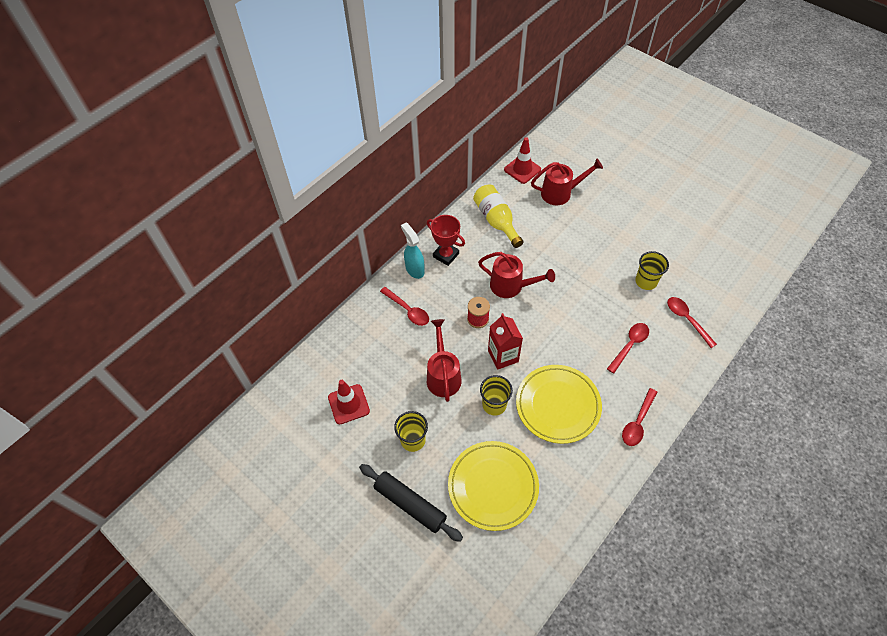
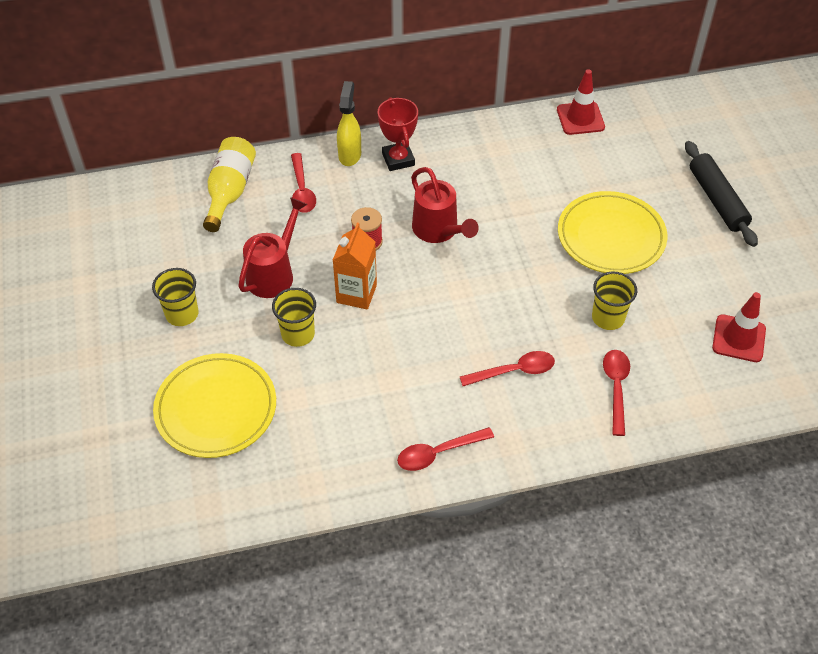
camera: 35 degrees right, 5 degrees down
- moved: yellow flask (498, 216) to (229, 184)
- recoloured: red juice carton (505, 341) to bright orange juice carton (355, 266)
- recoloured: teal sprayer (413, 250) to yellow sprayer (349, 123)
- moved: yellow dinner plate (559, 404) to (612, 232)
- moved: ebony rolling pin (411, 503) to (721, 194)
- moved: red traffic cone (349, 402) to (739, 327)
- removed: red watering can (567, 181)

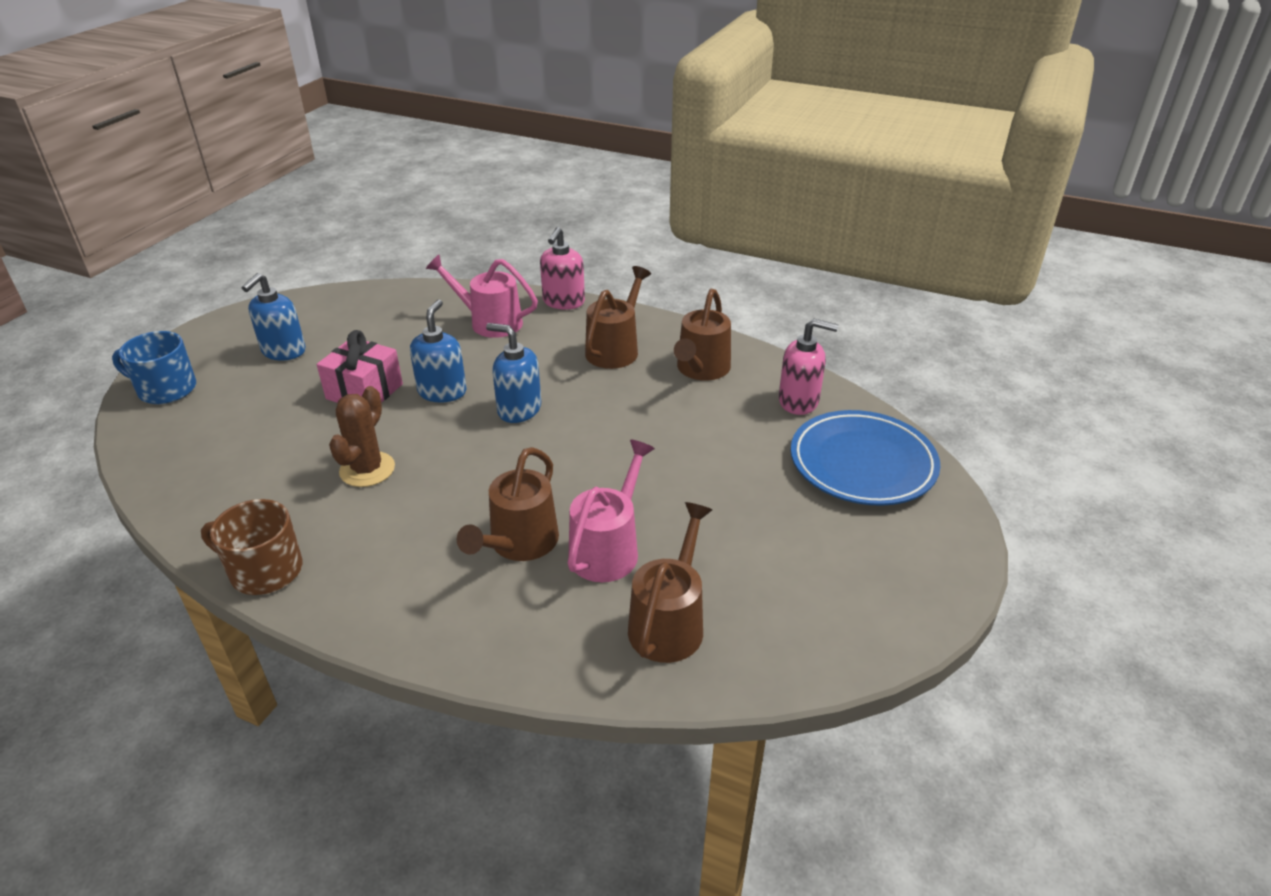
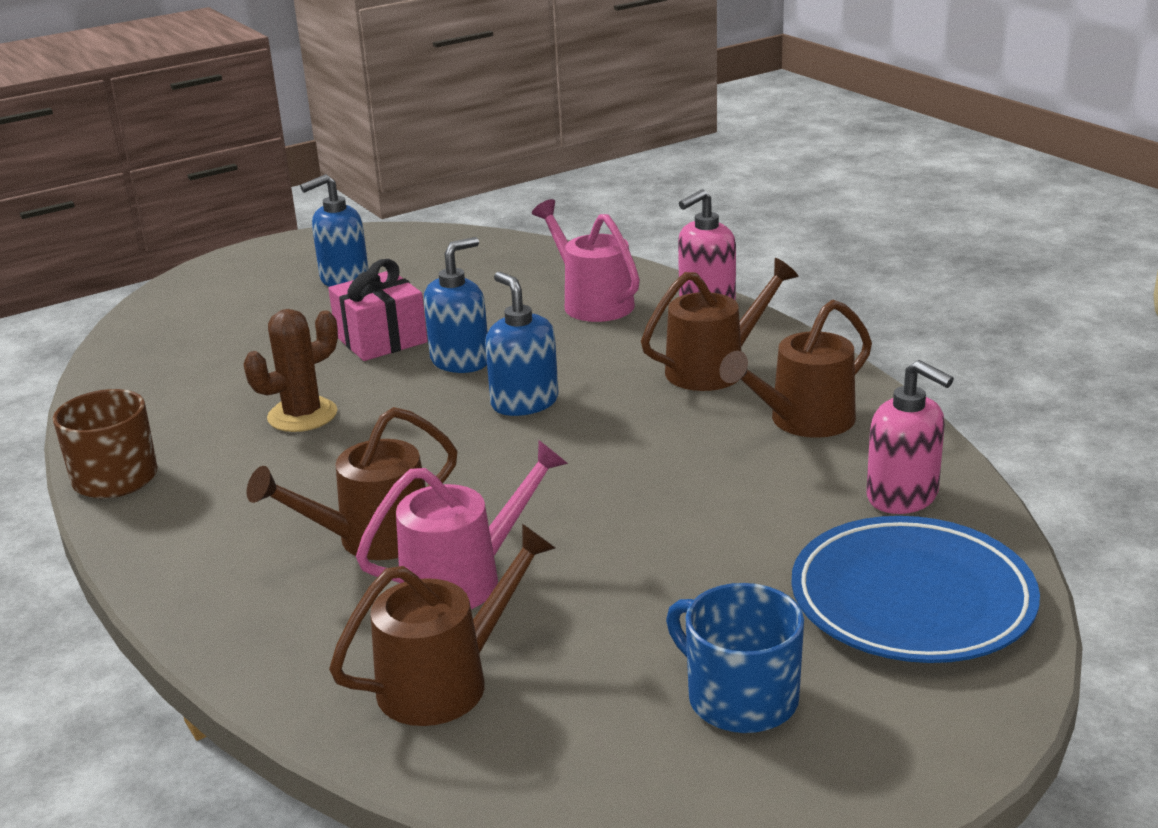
camera: 35 degrees right, 10 degrees down
- moved: blue tea mug (154, 367) to (735, 658)

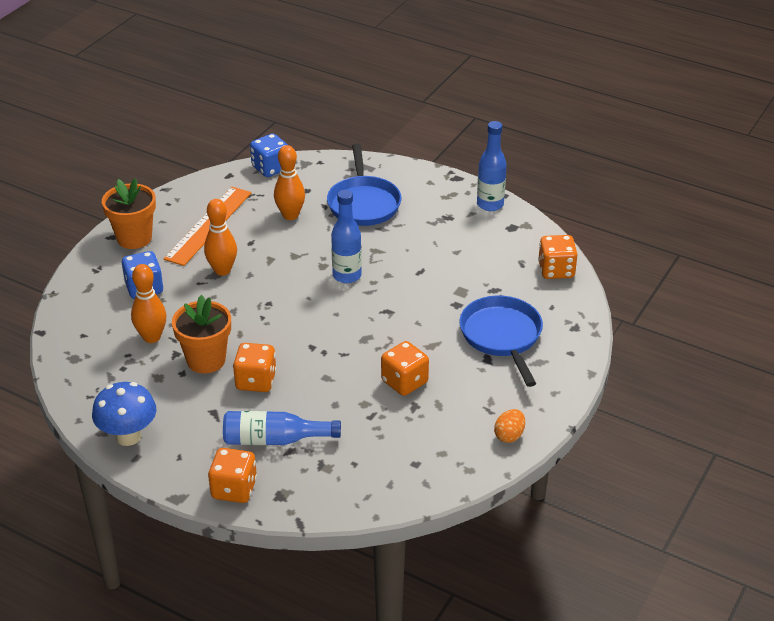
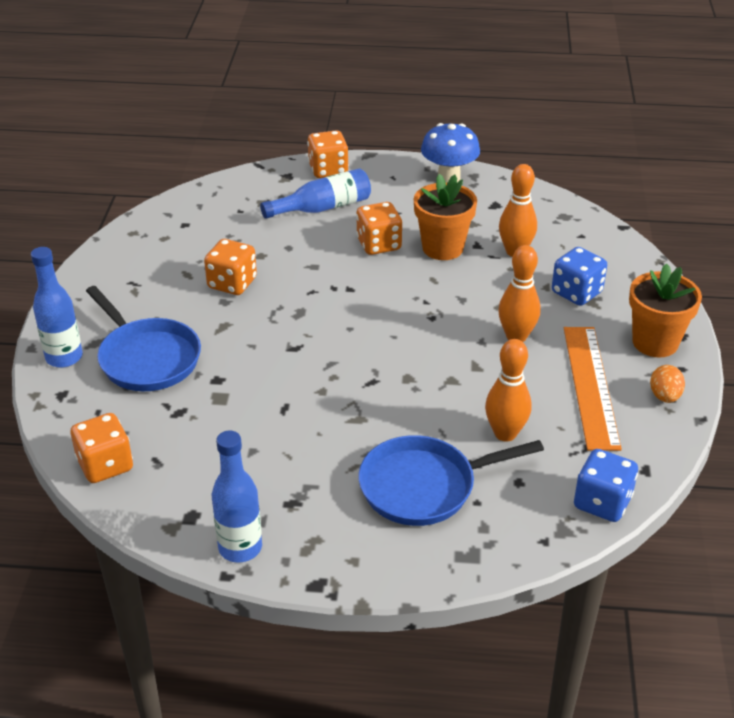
camera: 155 degrees right, 0 degrees up
- moved: blue flask (346, 236) to (57, 307)
- turned: blue frying pan (364, 185) = (451, 480) 75 degrees counterclockwise
- moved: bright orange egg (509, 426) to (667, 384)

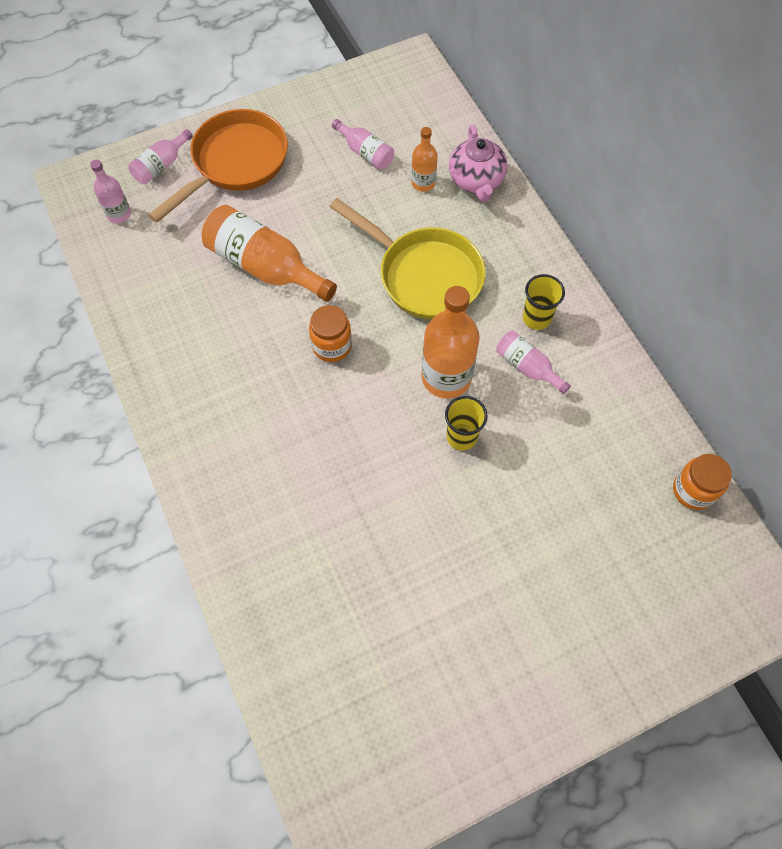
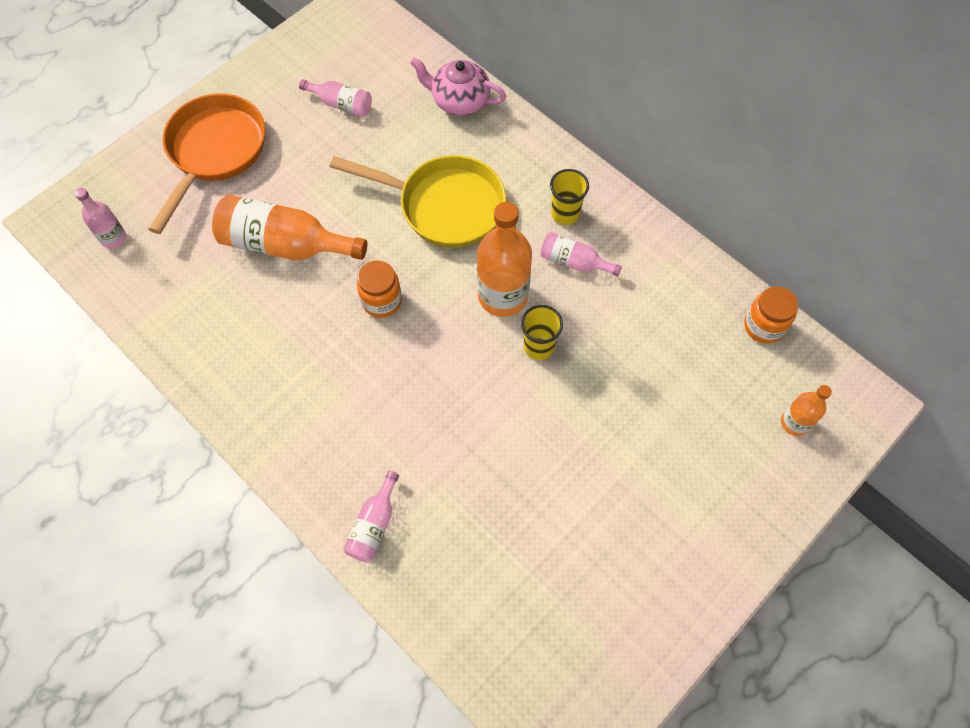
camera: 20 degrees left, 0 degrees up
- moved: pink flask (160, 156) to (371, 517)
- turned: pink teapot (478, 163) = (458, 86) 135 degrees clockwise
- moved: bright orange flask (424, 159) to (806, 410)

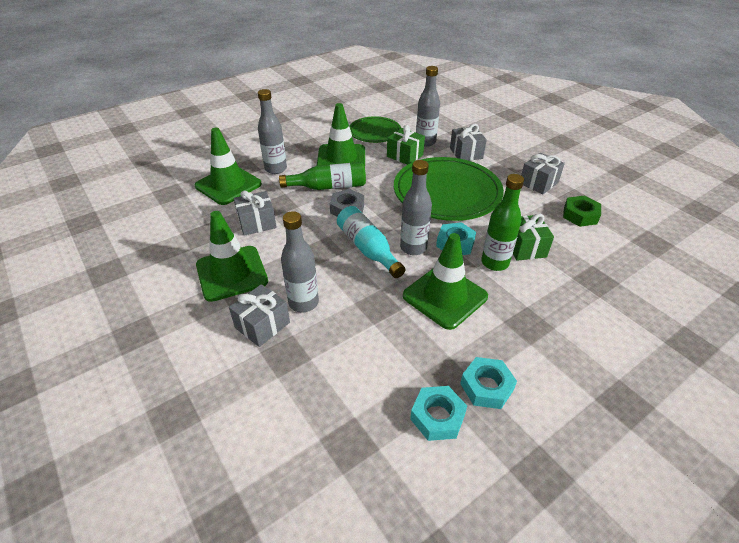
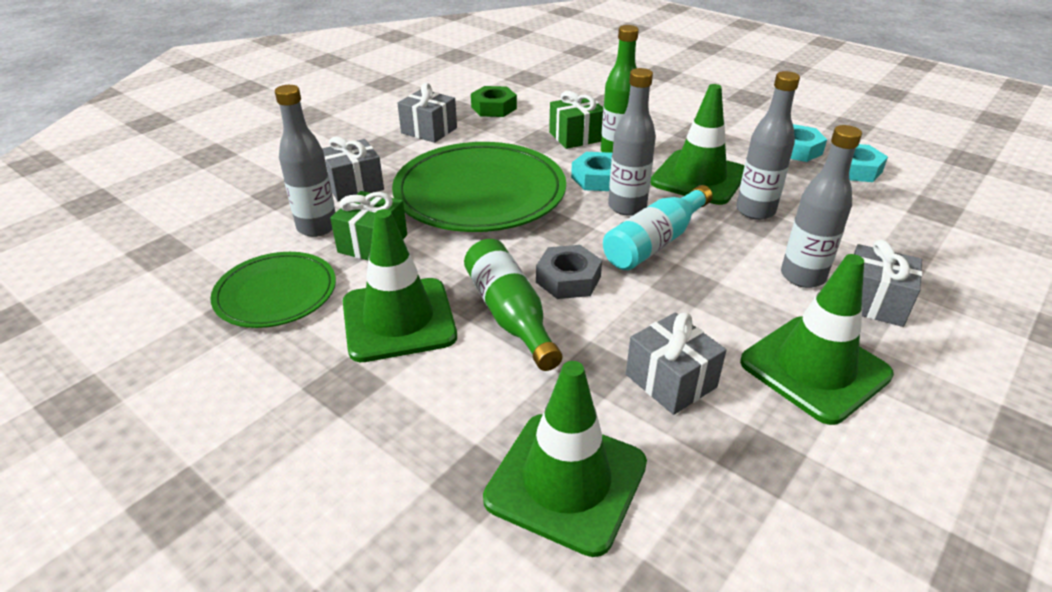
camera: 105 degrees left, 5 degrees down
- moved: ash-grey flask (272, 131) to (768, 145)

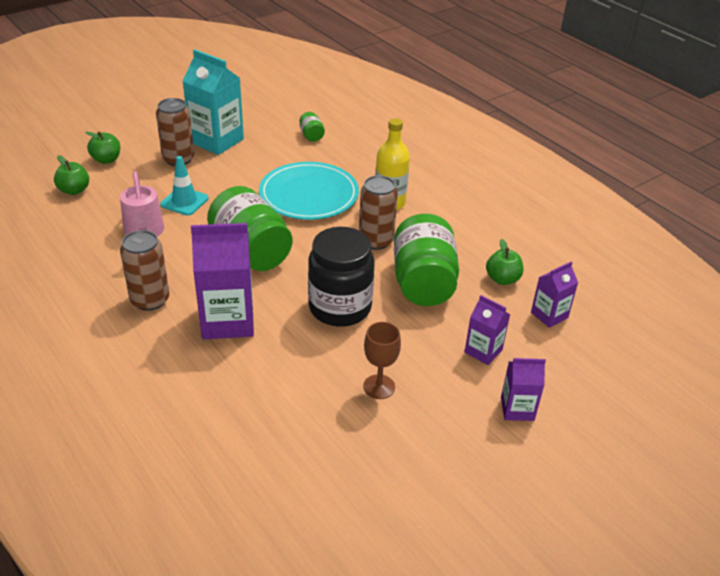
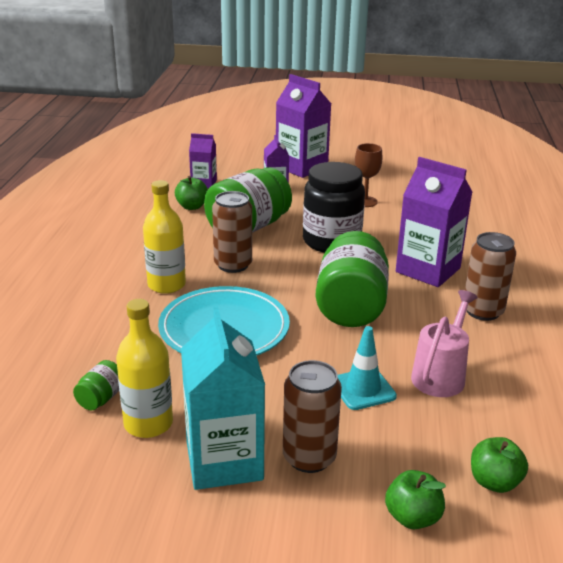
camera: 135 degrees left, 10 degrees down
- added: yellow flask (144, 368)
- resized: royal purple juice carton (523, 389) = (303, 126) x1.83

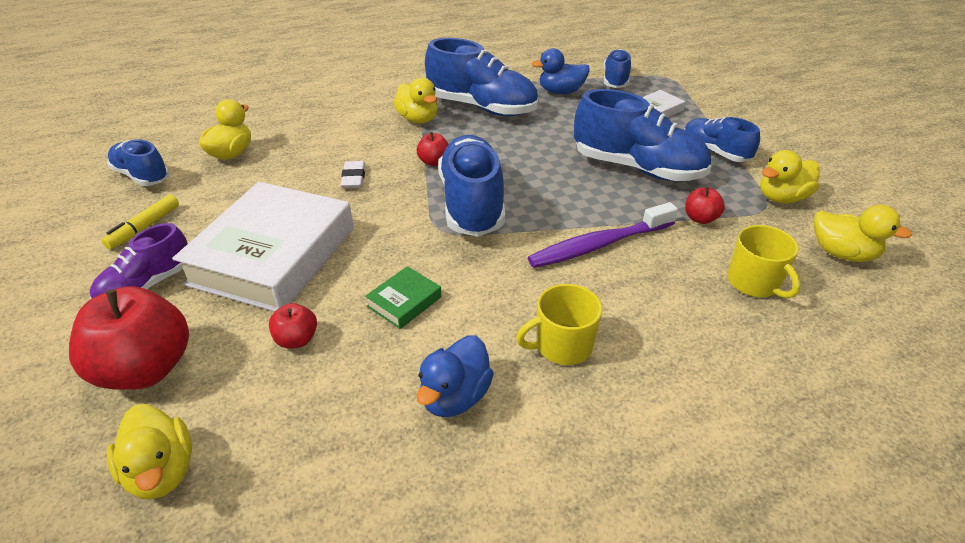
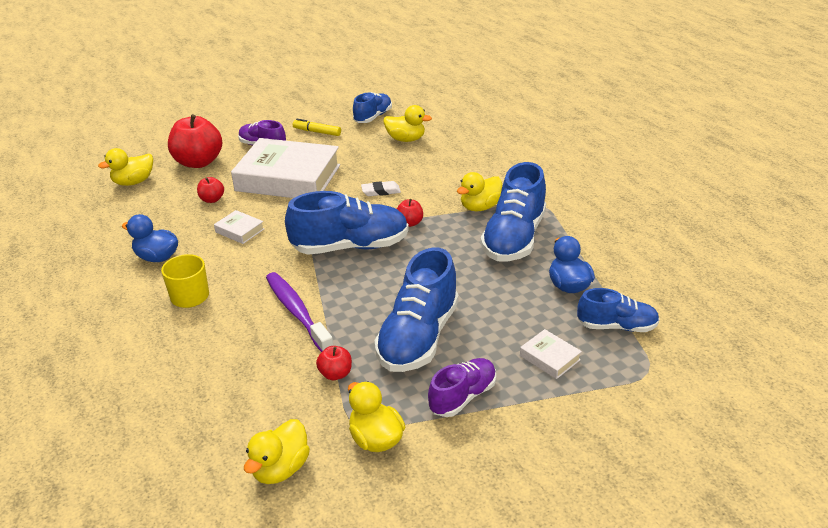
camera: 85 degrees right, 5 degrees down
- recoloured: emerald hardback (403, 297) to pure white hardback (239, 227)
- recoloured: blue sneaker (722, 139) to royal purple sneaker (462, 387)
- removed: yellow tea mug (763, 261)

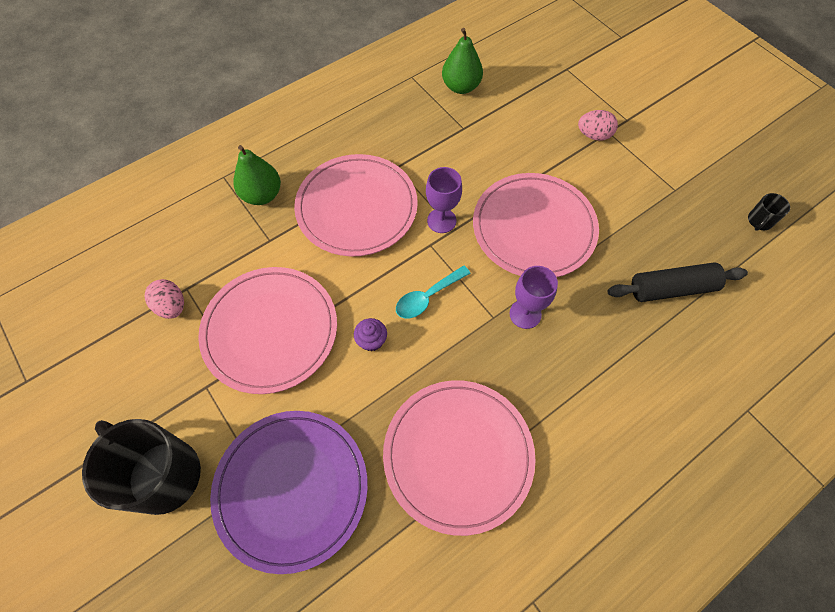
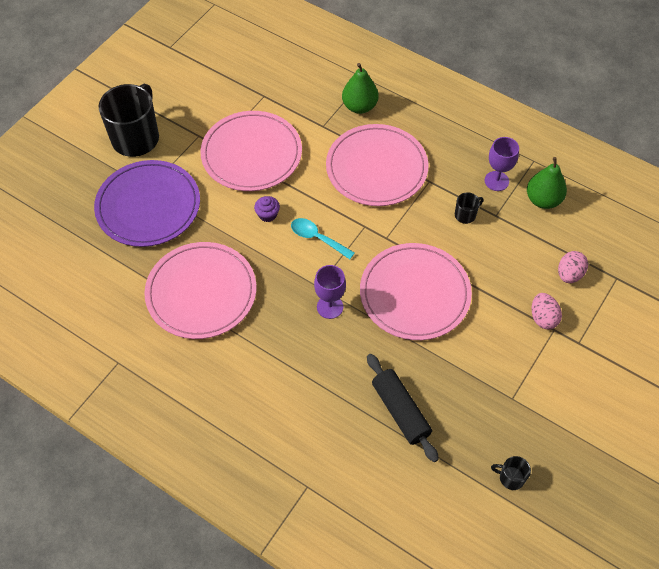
camera: 70 degrees right, 5 degrees down
- added: ebony tea mug (469, 208)
- moved: royal purple goblet (444, 200) to (502, 164)
- moved: pink egg (164, 299) to (573, 267)

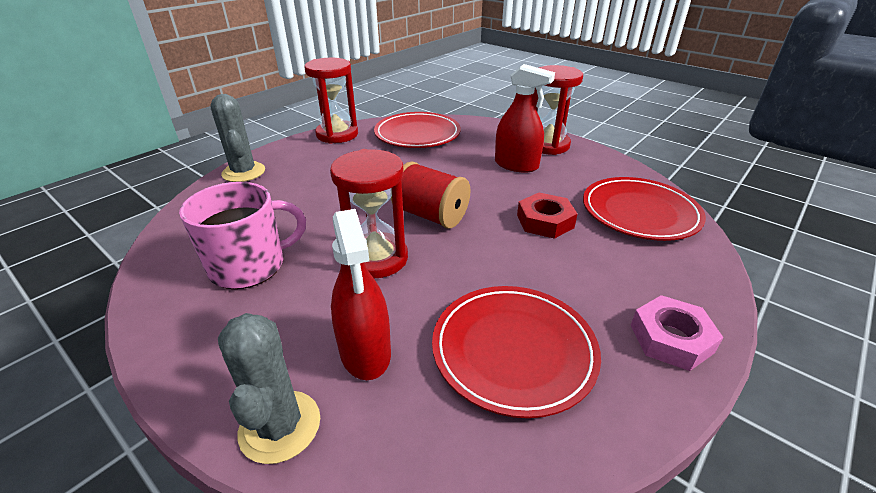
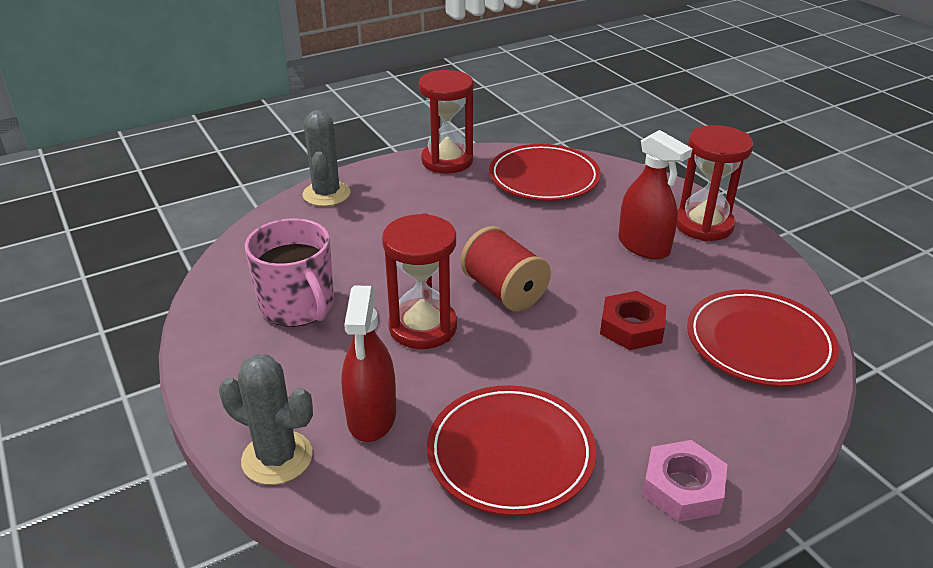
camera: 20 degrees right, 0 degrees up
- turned: ash-grey saguaro cactus (269, 388) = (266, 419) 75 degrees counterclockwise
- turned: pink tea mug (242, 235) = (289, 272) 60 degrees clockwise

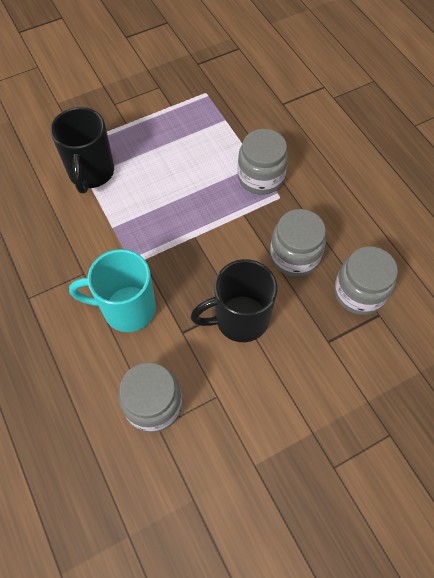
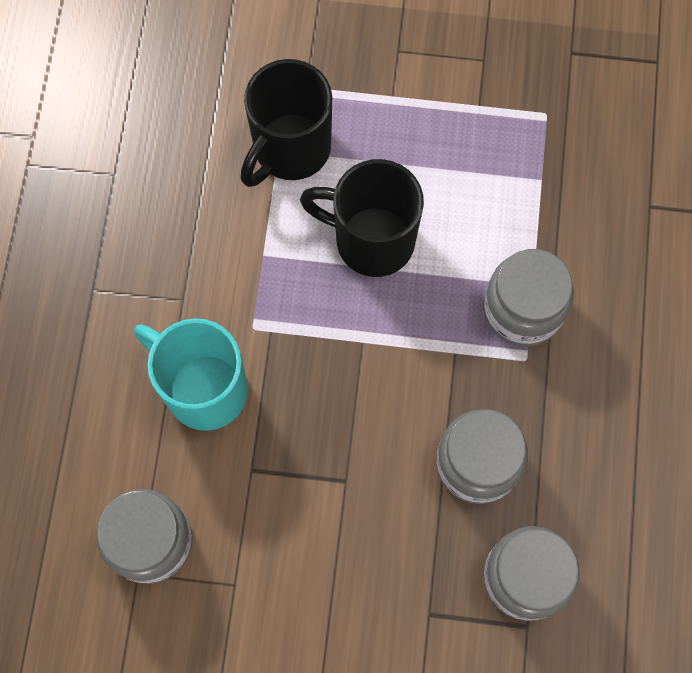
camera: 35 degrees right, 10 degrees up
- moved: ebony tea mug (233, 300) to (362, 218)

